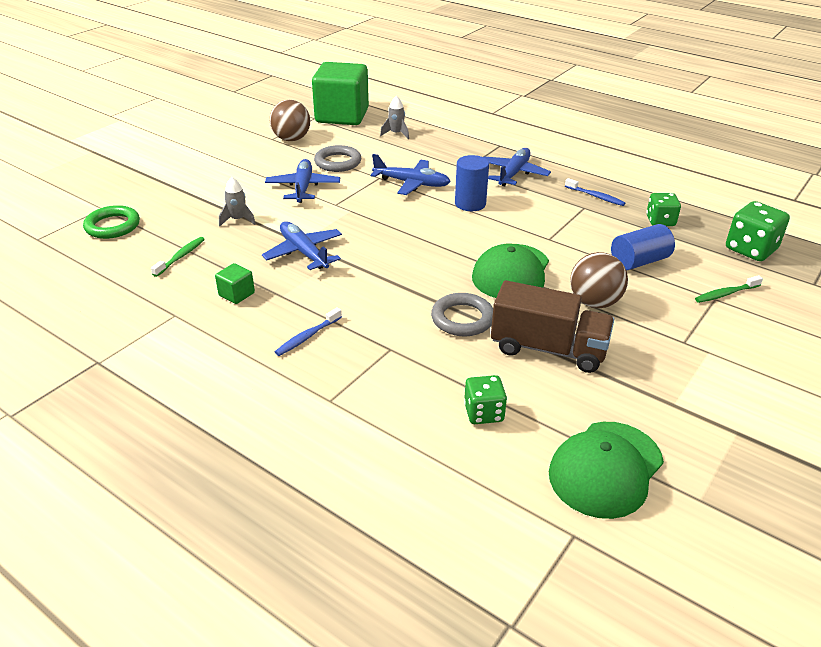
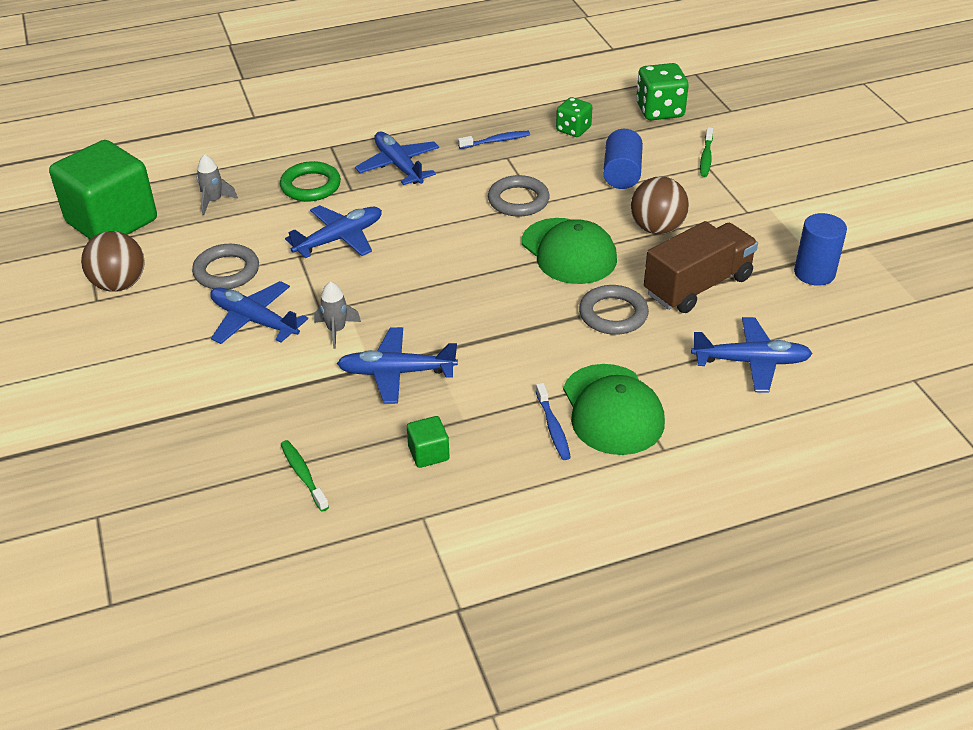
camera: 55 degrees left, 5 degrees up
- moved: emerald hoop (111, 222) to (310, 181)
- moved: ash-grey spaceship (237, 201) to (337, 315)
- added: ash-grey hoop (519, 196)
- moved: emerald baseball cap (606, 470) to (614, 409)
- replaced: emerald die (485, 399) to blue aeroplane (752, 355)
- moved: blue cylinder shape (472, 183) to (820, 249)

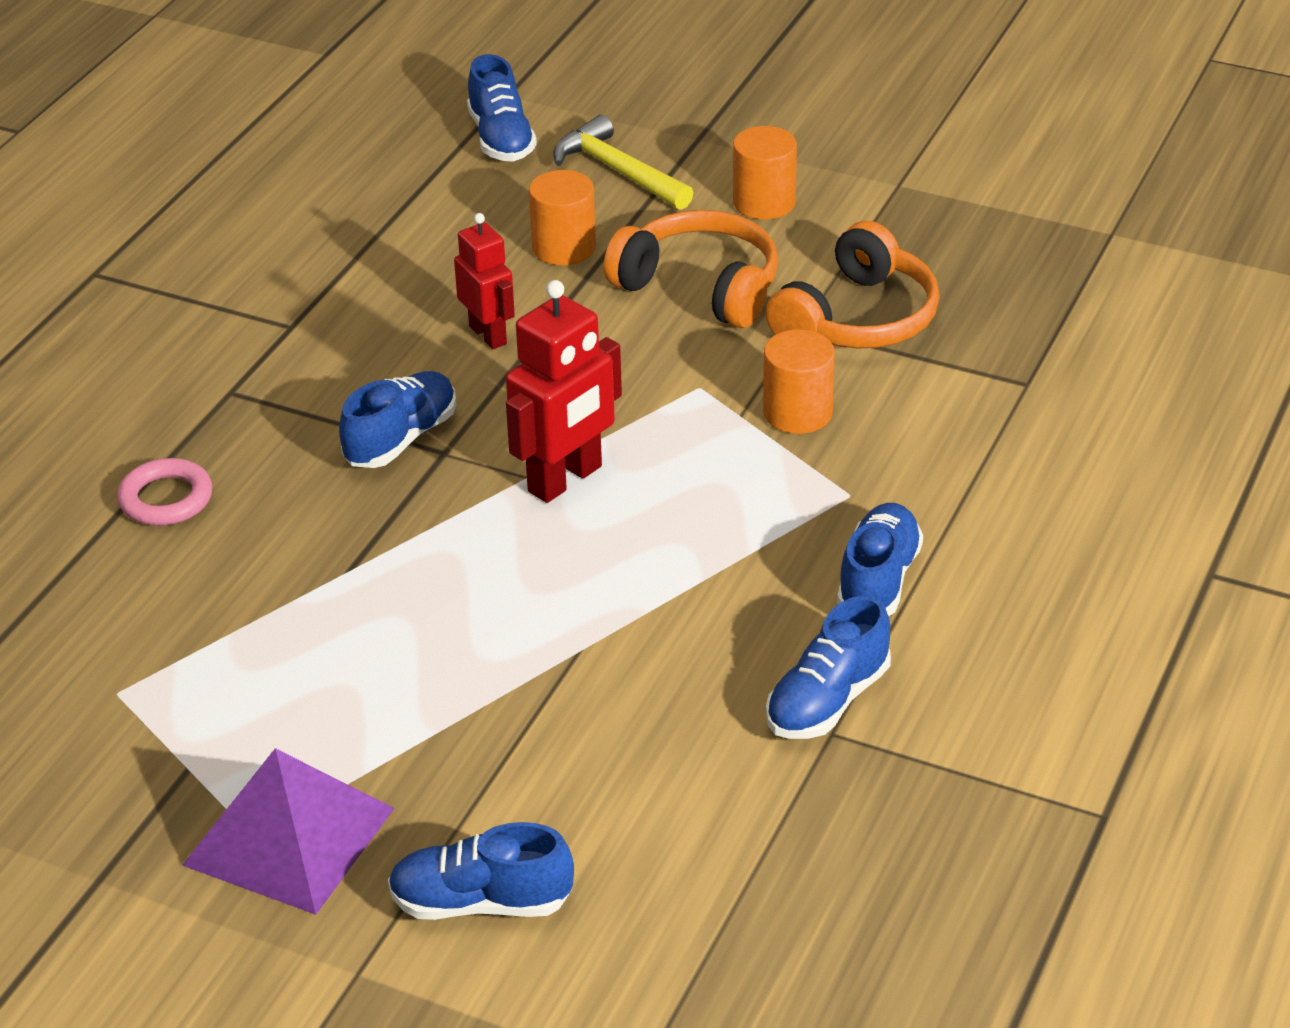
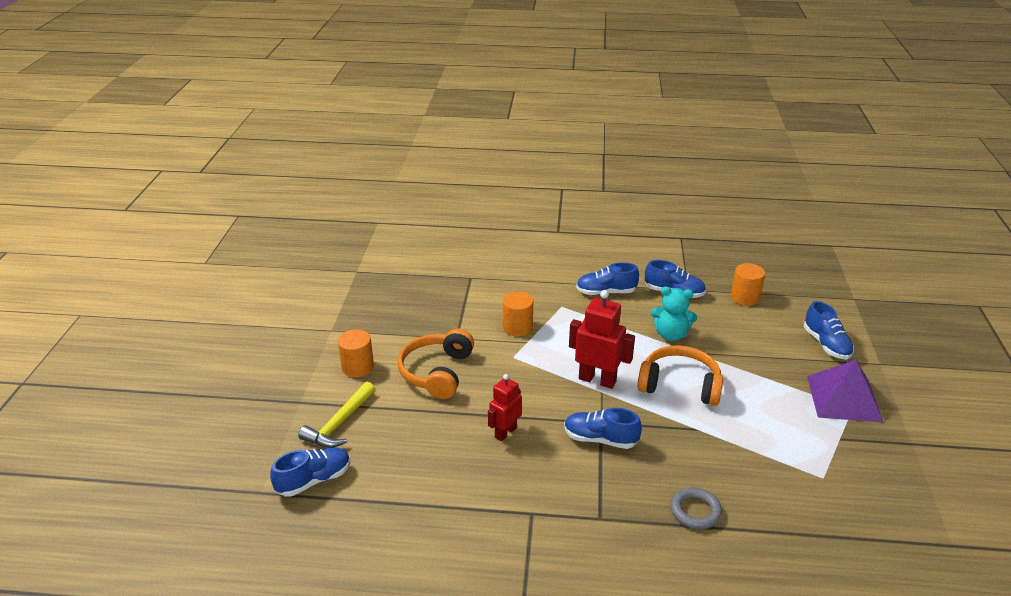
camera: 110 degrees left, 5 degrees down
- moved: bright orange over-ear headphones (852, 284) to (680, 375)
- added: teal teddy (674, 314)
- recoloured: pink hoop (165, 492) to ash-grey hoop (696, 508)
- moved: bright orange cylinder shape (562, 217) to (748, 284)

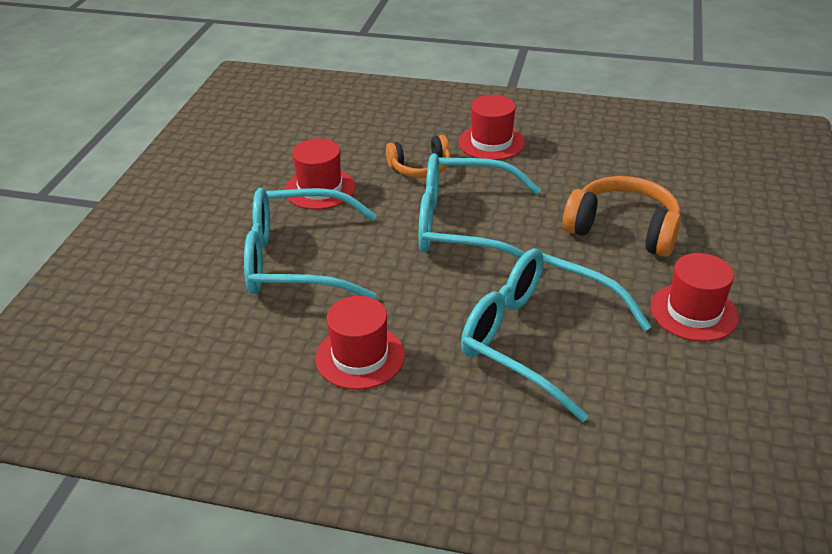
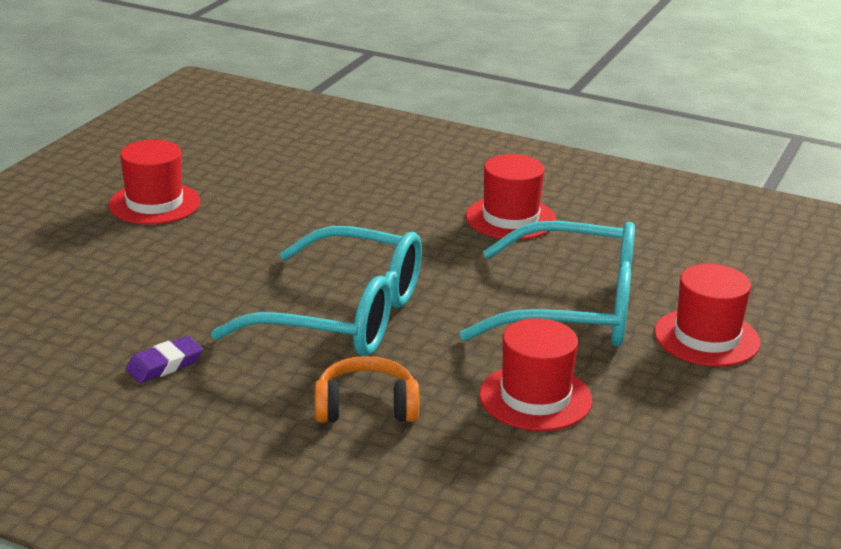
camera: 170 degrees left, 10 degrees down
- added: royal purple pencil eraser (164, 359)
- moved: red hat (492, 127) to (707, 315)
- removed: teal spectacles (556, 335)
- removed: bright orange over-ear headphones (622, 216)

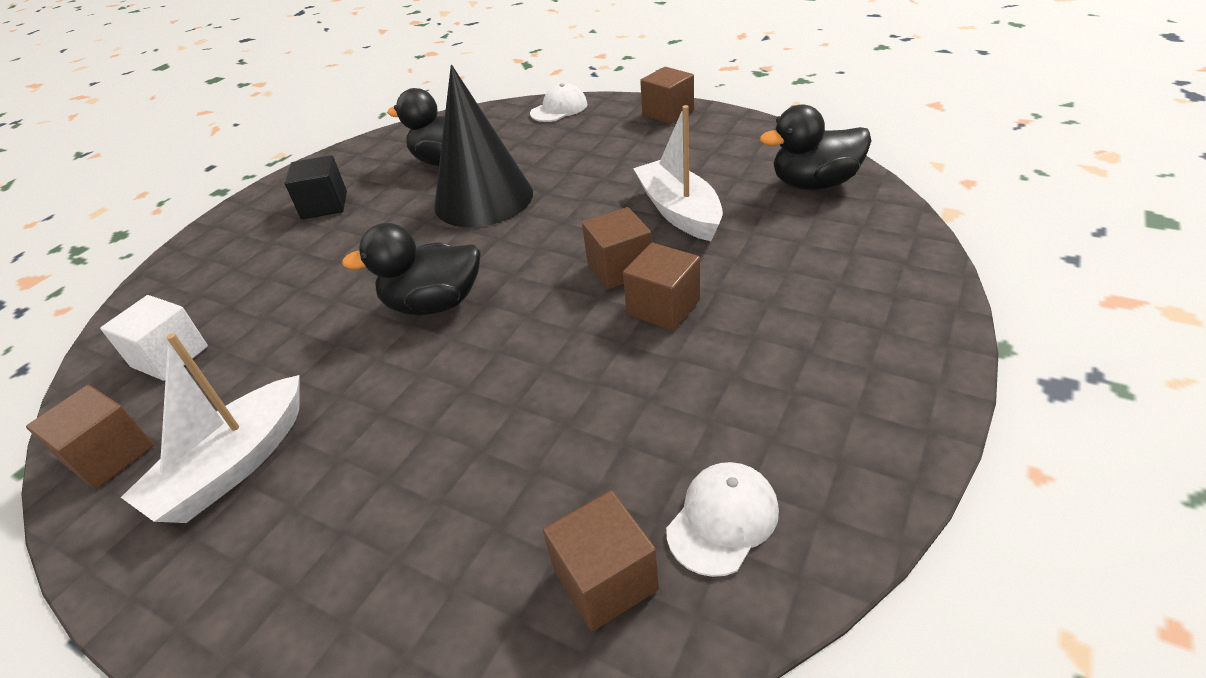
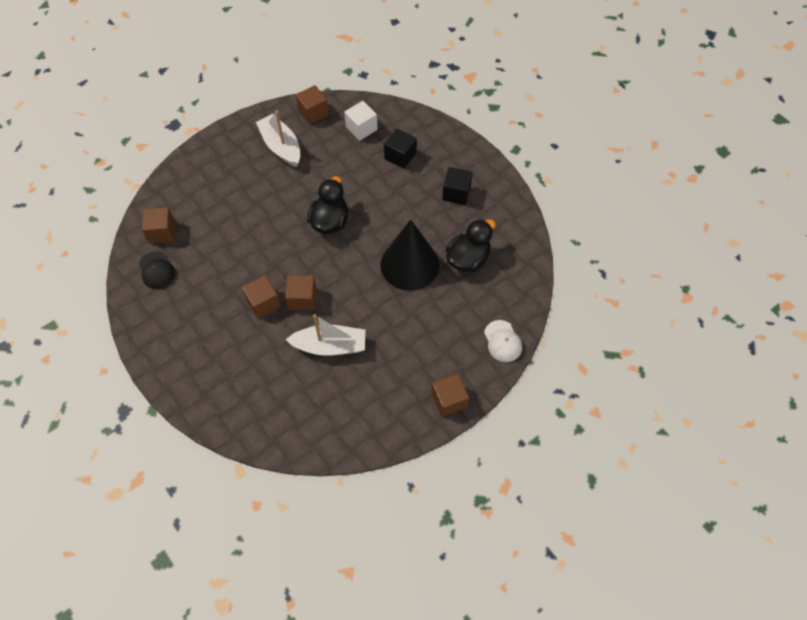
camera: 110 degrees right, 20 degrees up
- recoloured: pure white baseball cap (722, 519) to ebony baseball cap (157, 270)
- added: ebony cube (400, 148)
- removed: ebony rubber duck (815, 147)

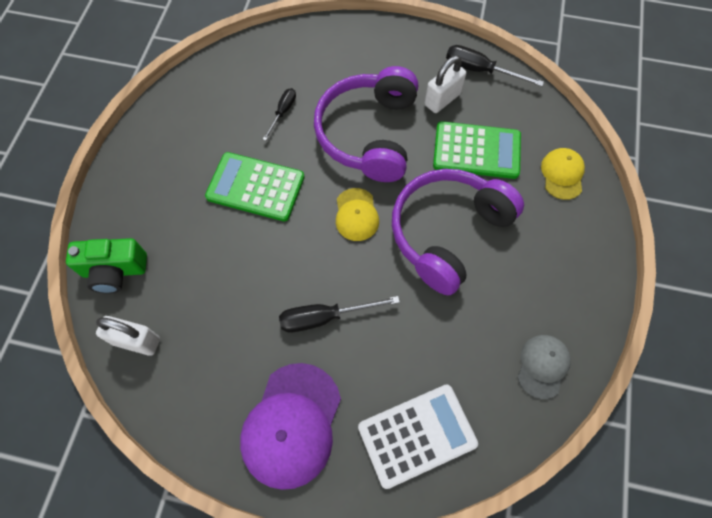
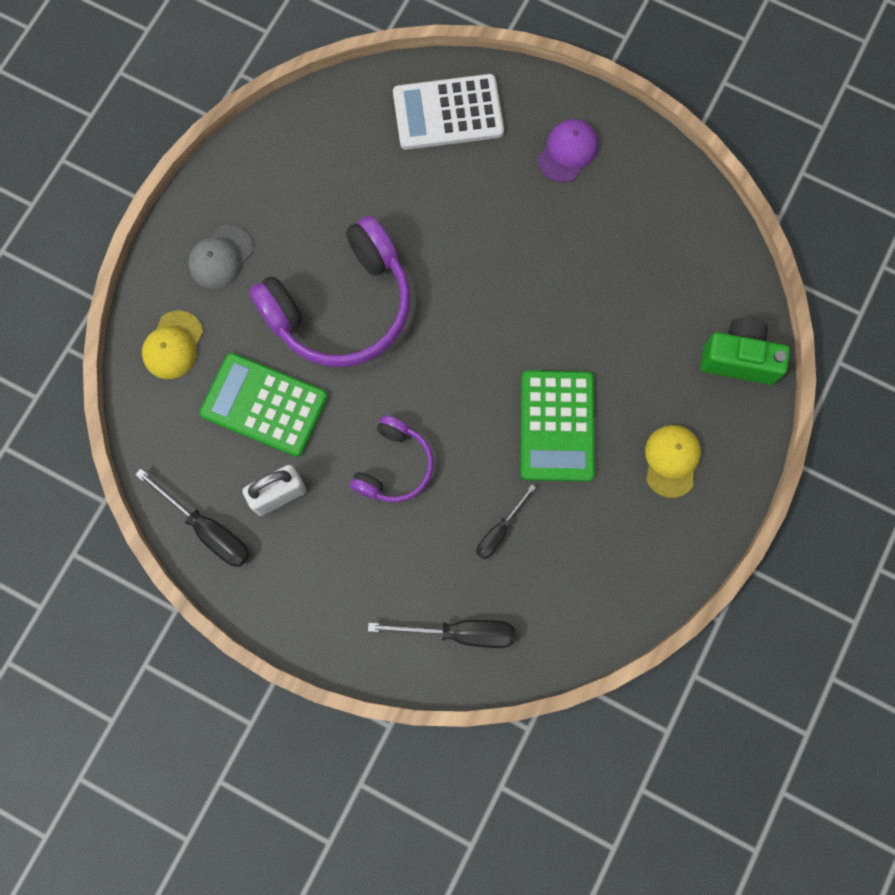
camera: 165 degrees left, 10 degrees up
- moved: ash-grey baseball cap (544, 367) to (220, 257)
- resized: royal purple over-ear headphones (366, 124) = (392, 458) x0.54
- moved: ebony screwdriver (339, 314) to (441, 634)
- turned: emerald calculator (254, 186) = (558, 426) 60 degrees clockwise
- resized: royal purple baseball cap (290, 426) = (568, 151) x0.56
- moved: yellow baseball cap (357, 214) to (673, 461)
- removed: pure white small lock (128, 336)

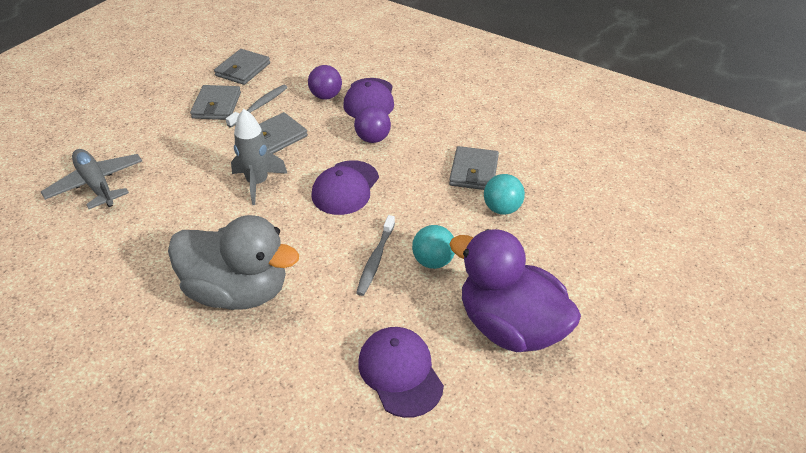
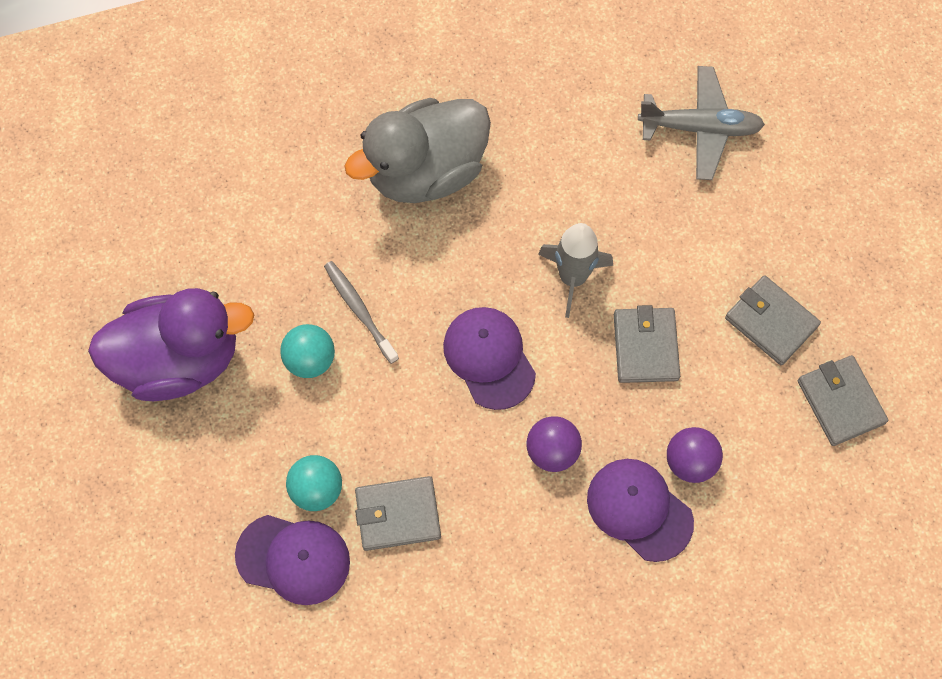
camera: 130 degrees right, 25 degrees up
- moved: royal purple baseball cap (401, 372) to (292, 560)
- turned: ash-grey billfold (474, 168) = (398, 513) 60 degrees counterclockwise
- removed: ash-grey toothbrush (257, 106)

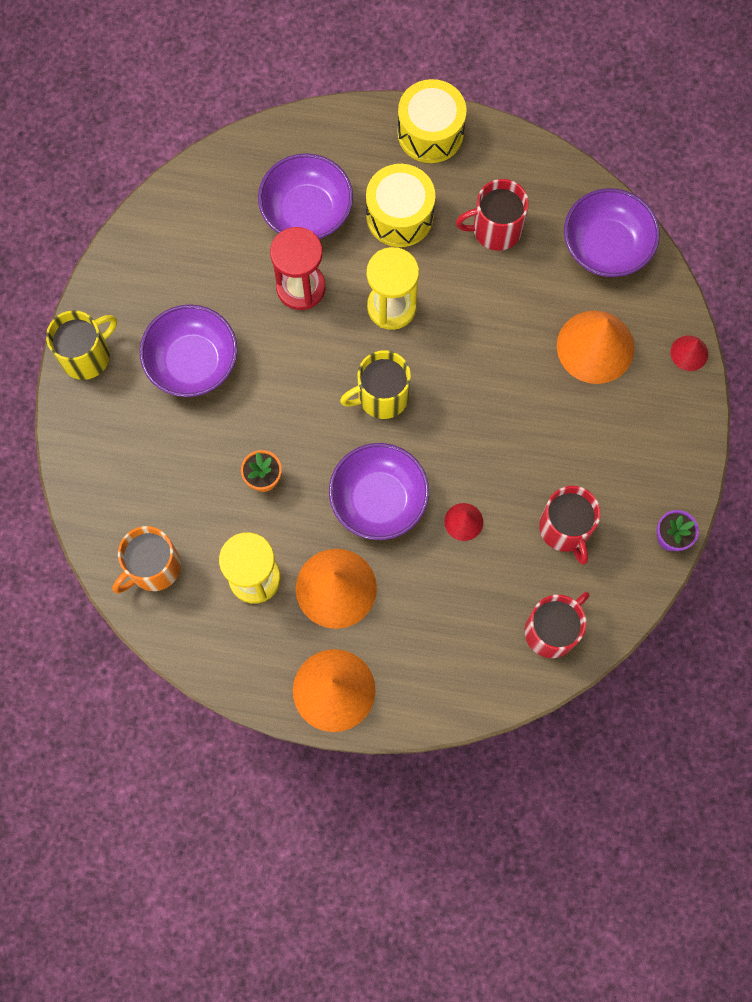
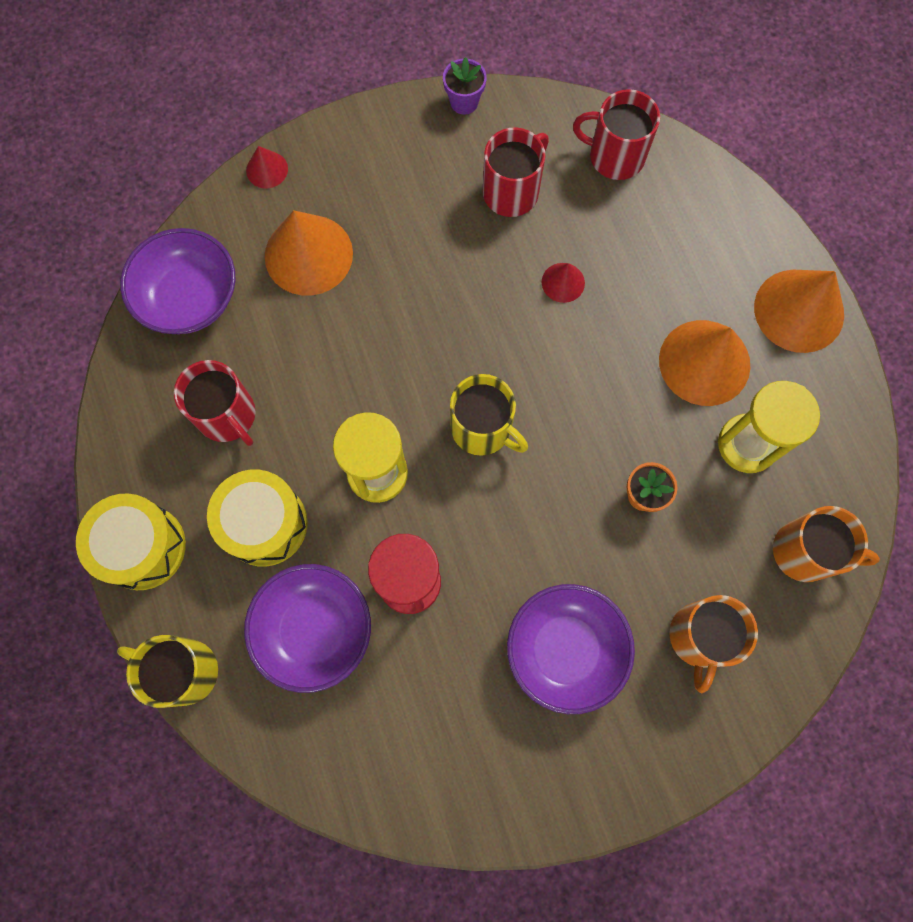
camera: 120 degrees left, 0 degrees up
- moved: yellow tea mug (81, 345) to (167, 671)
- added: bright orange tea mug (713, 644)
- removed: royal purple serving bowl (379, 491)

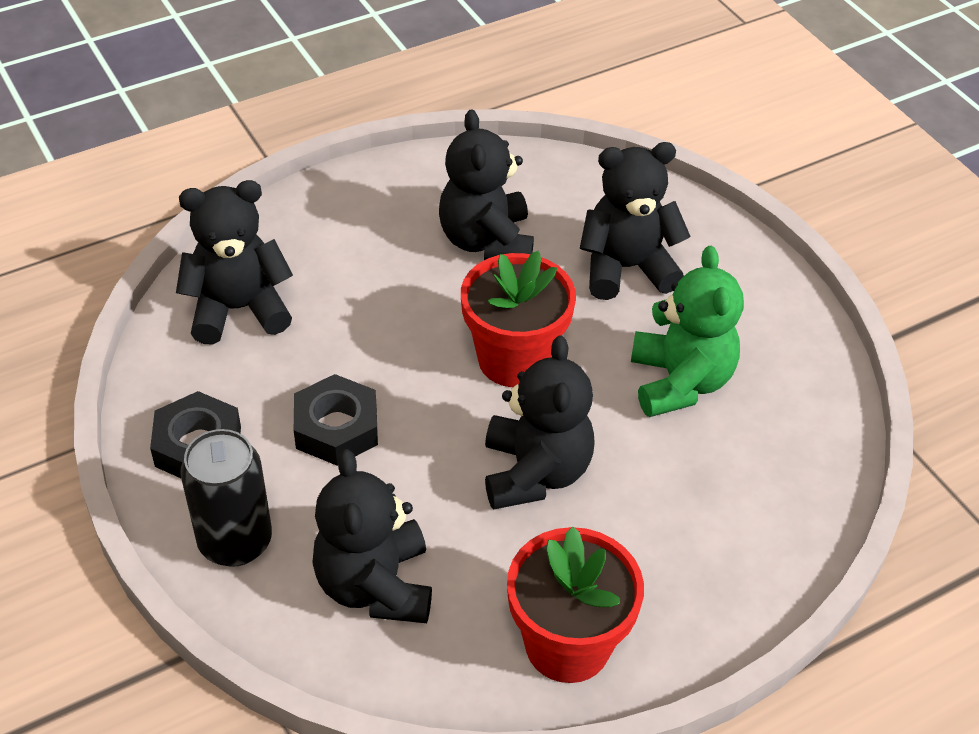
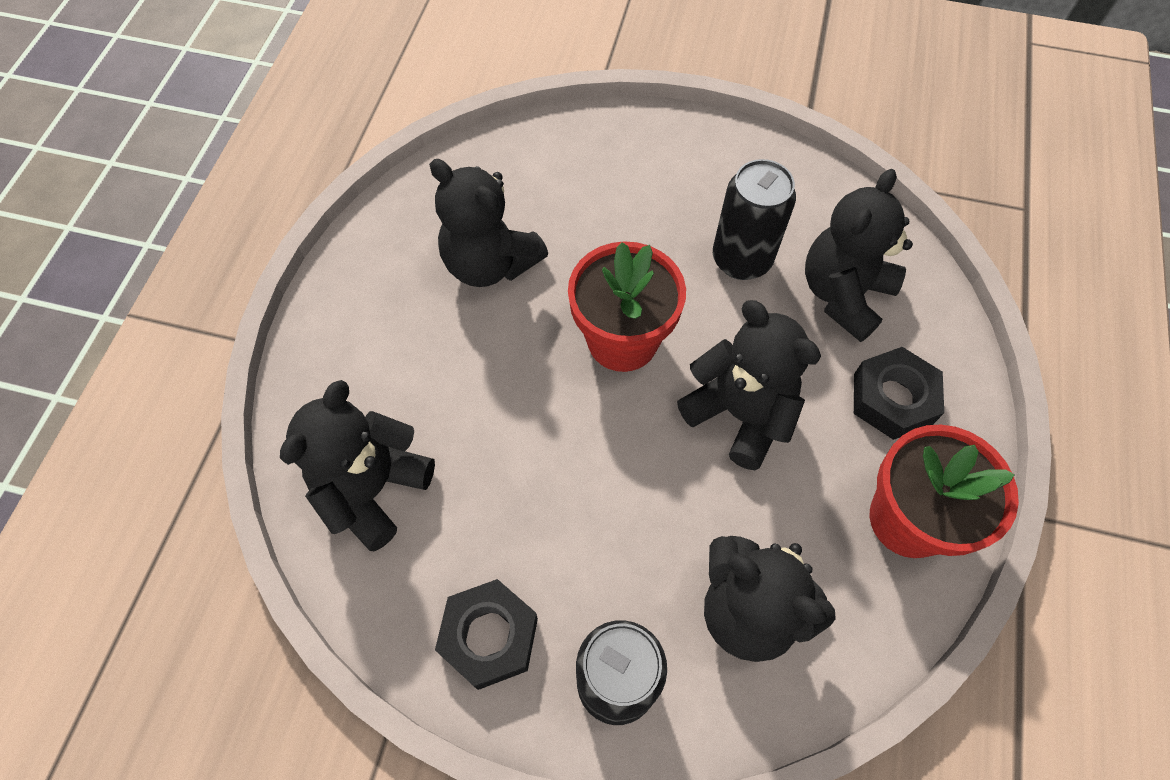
camera: 45 degrees left, 15 degrees up
- replaced: emerald teddy (687, 331) to ebony tin (754, 219)
- moved: ebony teddy (635, 221) to (859, 255)
- moved: ebony nut (336, 420) to (899, 393)

